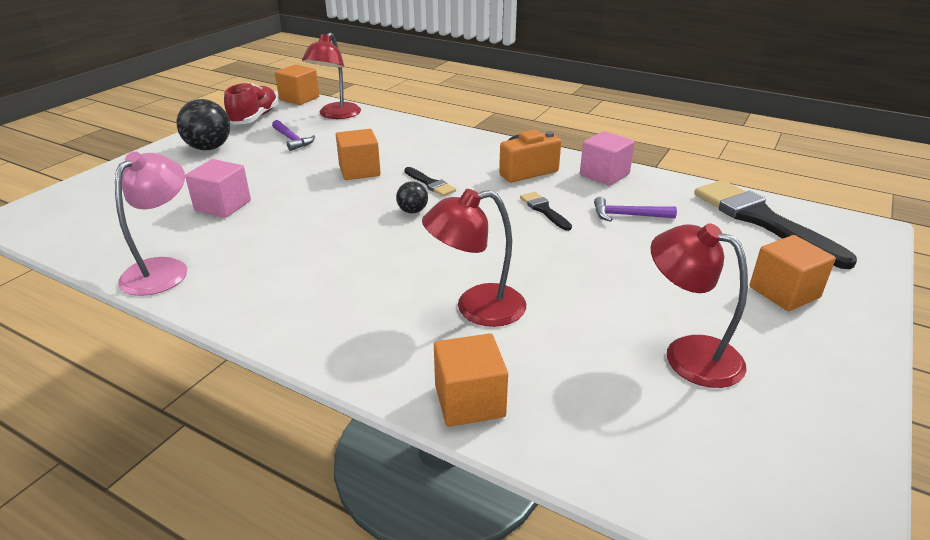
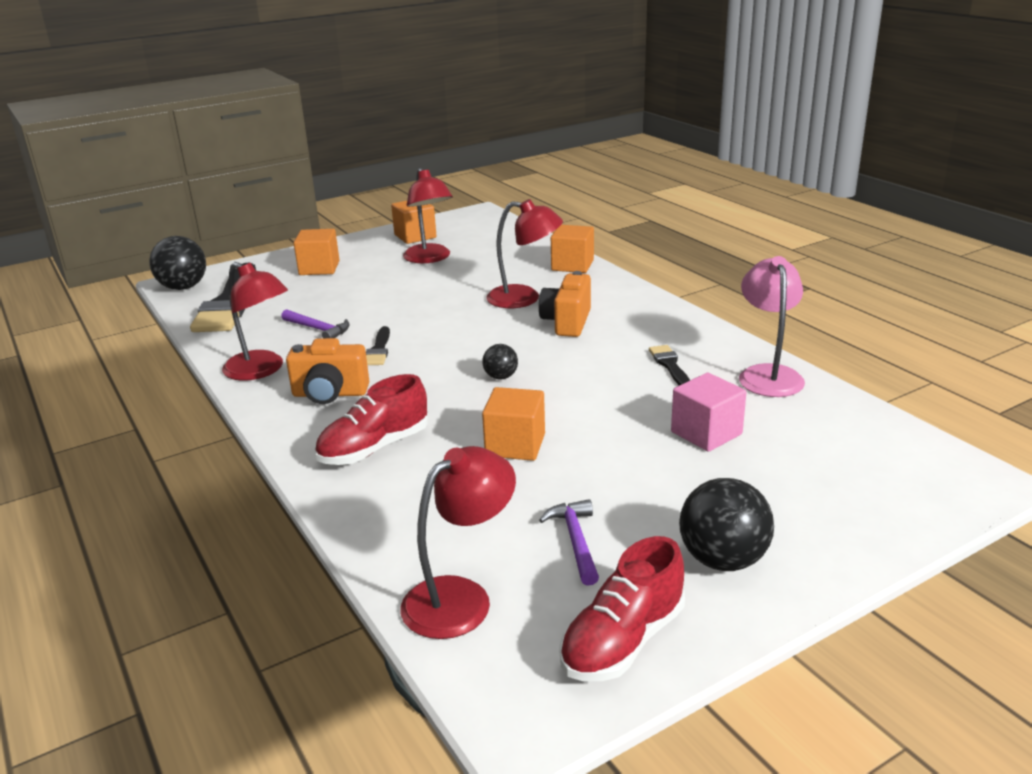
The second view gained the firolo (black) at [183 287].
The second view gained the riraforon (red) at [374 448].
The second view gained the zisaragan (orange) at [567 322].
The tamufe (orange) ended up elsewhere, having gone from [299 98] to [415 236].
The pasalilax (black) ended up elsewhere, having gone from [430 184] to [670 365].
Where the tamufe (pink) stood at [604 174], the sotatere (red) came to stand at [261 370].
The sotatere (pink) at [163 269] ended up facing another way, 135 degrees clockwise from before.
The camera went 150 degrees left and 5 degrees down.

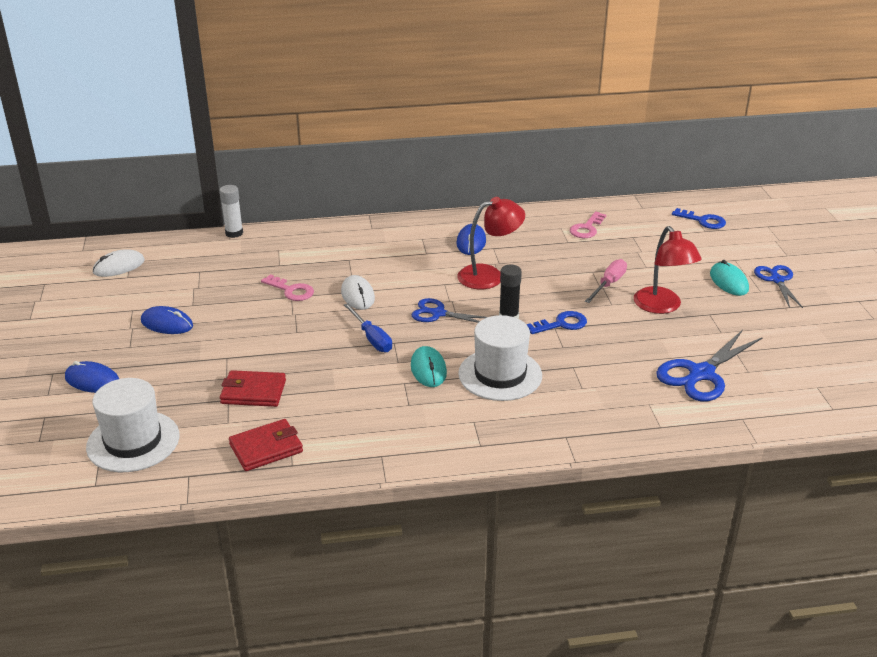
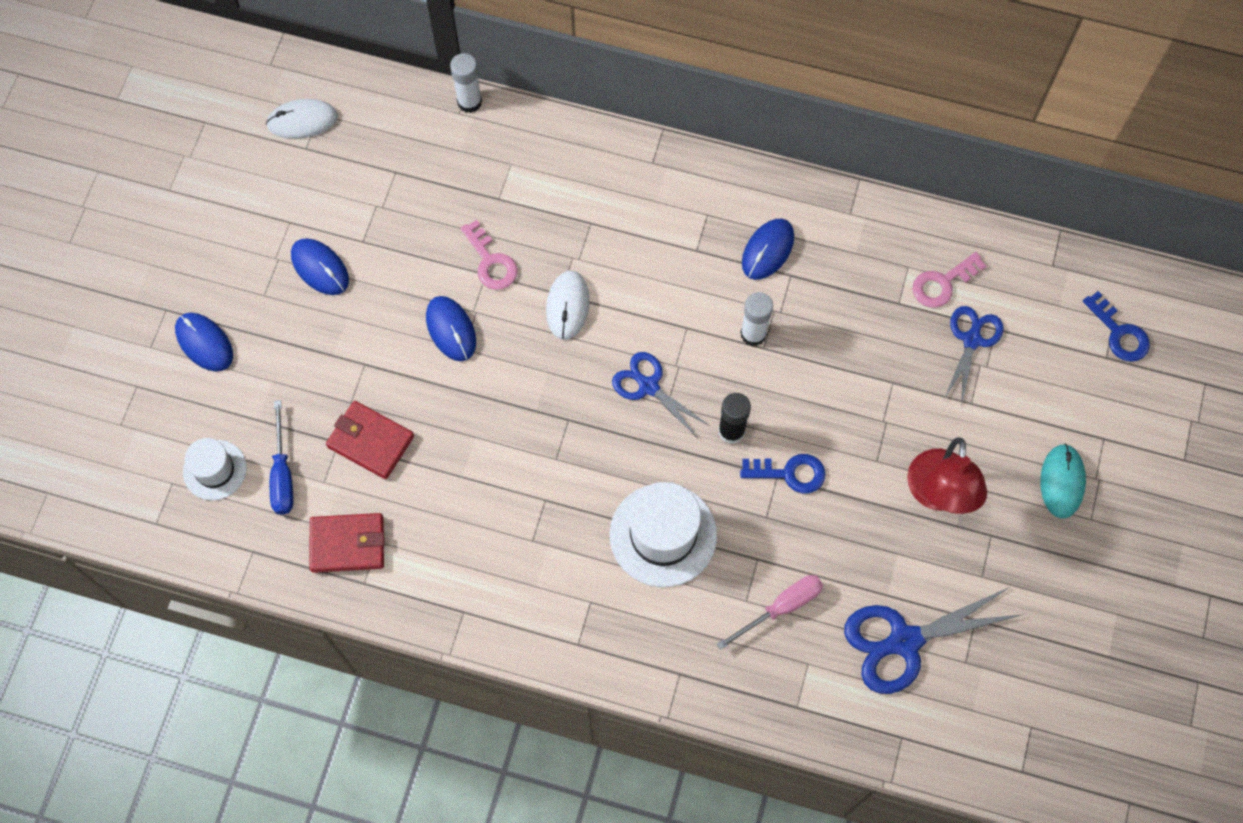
The second view lost the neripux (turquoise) at [428 369].
The second view gained the neripux (blue) at [451 329].
The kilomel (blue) ended up elsewhere, having gone from [372 338] to [282 474].
The kilomel (pink) ended up elsewhere, having gone from [609 284] to [781 608].
The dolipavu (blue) ended up elsewhere, having gone from [777 280] to [971 340].
Where the sotatere (red) stood at [489 275], the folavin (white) came to stand at [753 334].
The size of the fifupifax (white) at [133 441] changed by a factor of 0.60.
The camera went 25 degrees right and 35 degrees up.

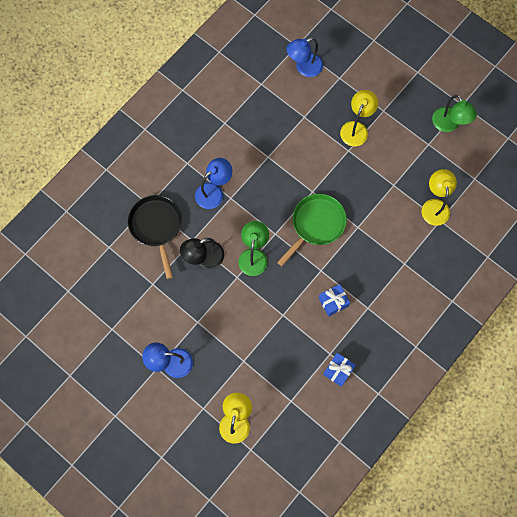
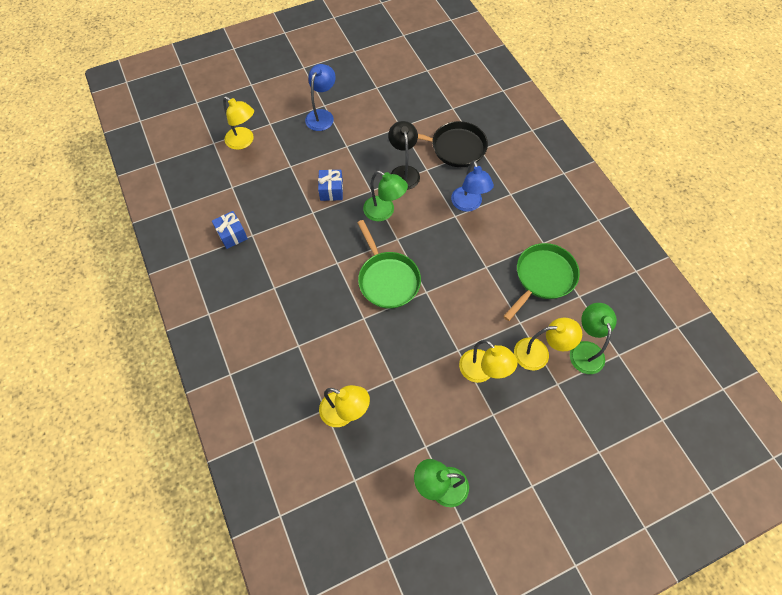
The second view gained the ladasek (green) at [542 277].
The second view gained the sotatere (yellow) at [539 353].
The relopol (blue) ended up elsewhere, having gone from [333 302] to [331 190].
What was the sotatere (blue) at [304 68] turned into the sotatere (green) at [585 350].
The camera went 115 degrees right and 10 degrees down.

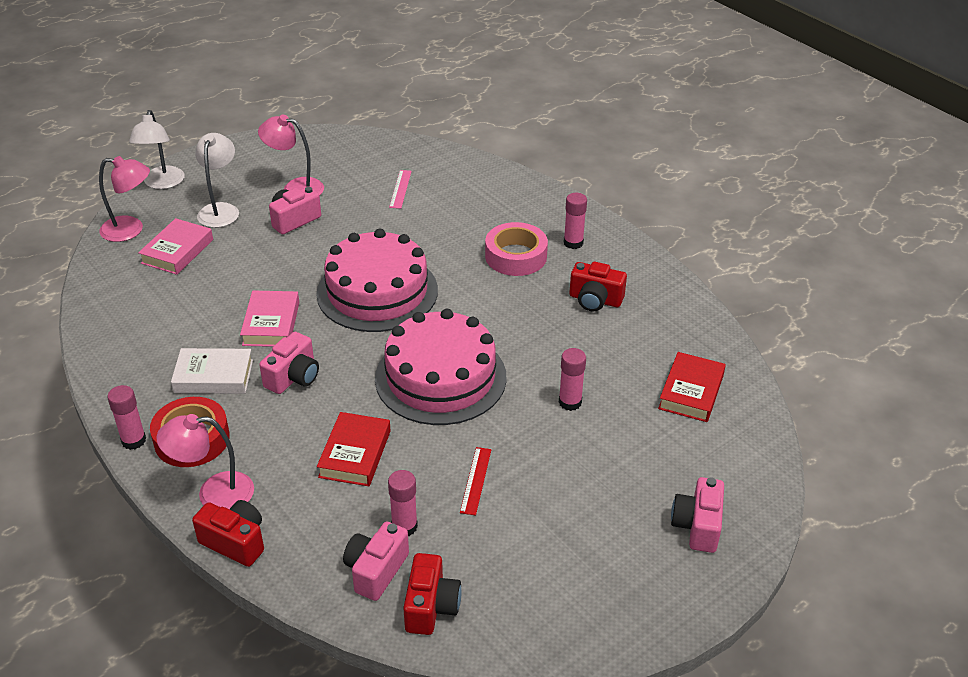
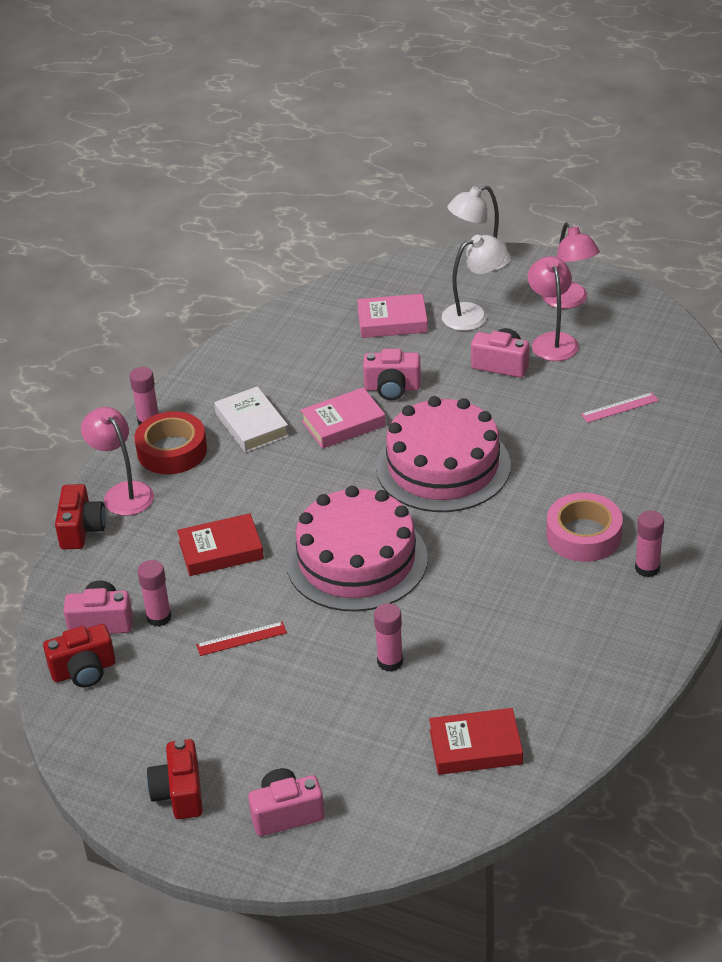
The sotatere (pink) ended up elsewhere, having gone from [131 230] to [569 301].
The zisaragan (pink) ended up elsewhere, having gone from [293 377] to [392 388].
The zisaragan (red) ended up elsewhere, having gone from [595 300] to [179 793].
The camera went 65 degrees right and 0 degrees up.

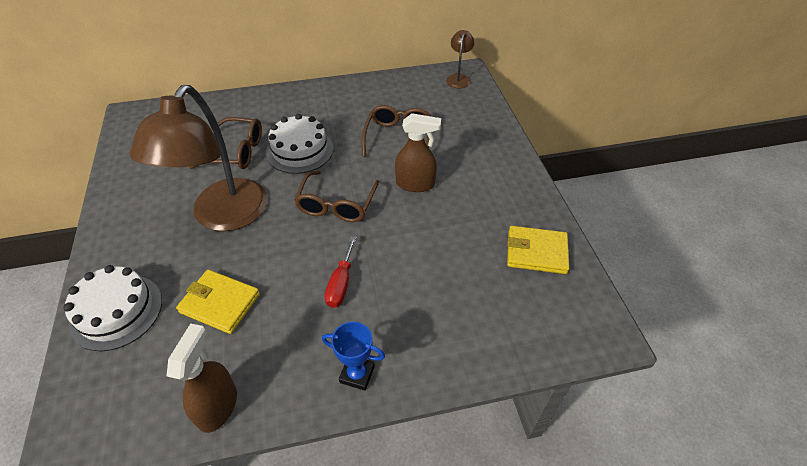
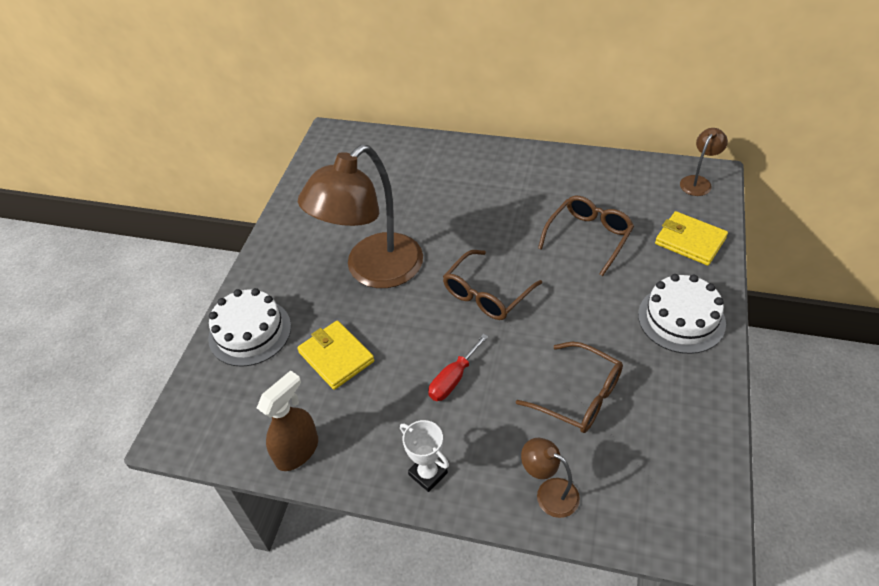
The second view lost the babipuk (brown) at [415 184].
The second view gained the sotatere (brown) at [549 492].
The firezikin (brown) ended up elsewhere, having gone from [236 152] to [579 396].
The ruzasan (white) ended up elsewhere, having gone from [300 150] to [681 319].
The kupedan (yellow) ended up elsewhere, having gone from [536 252] to [690 241].
What was the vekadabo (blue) at [357 374] turned into the vekadabo (white) at [428 474].
The camera went 30 degrees right and 0 degrees up.

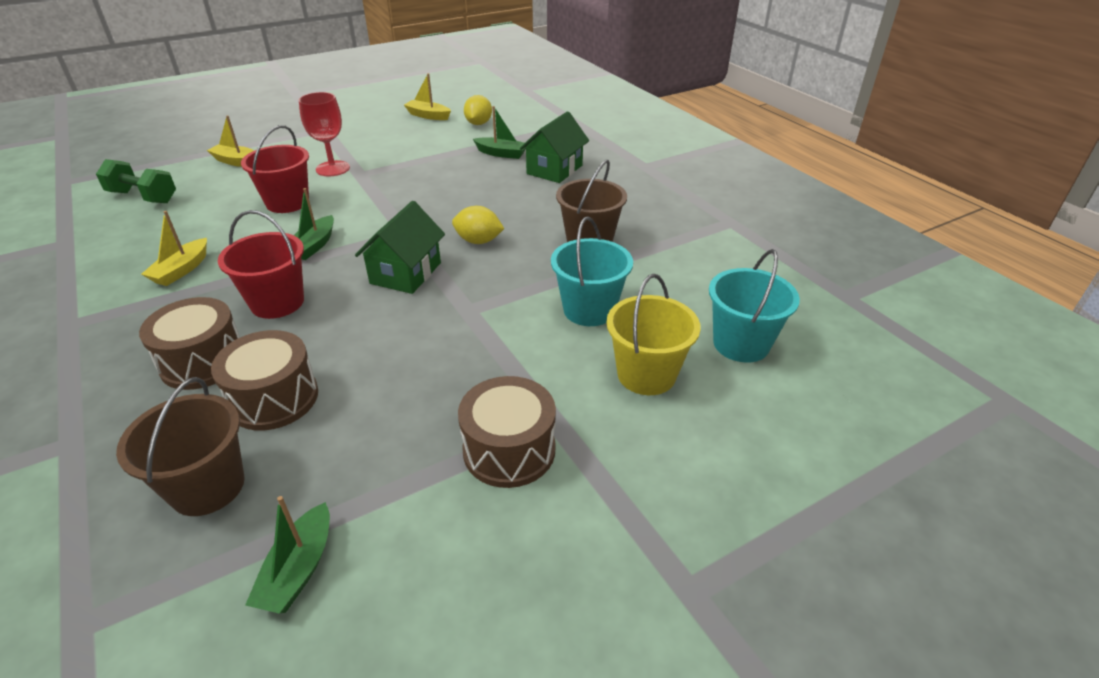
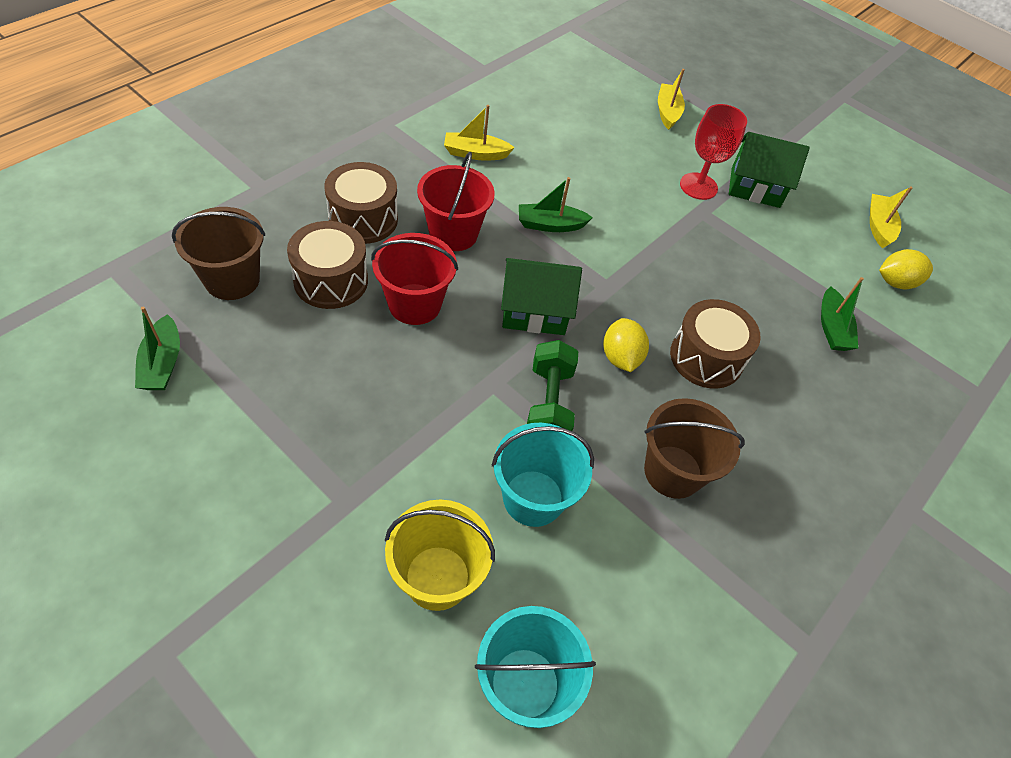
The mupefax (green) ended up elsewhere, having gone from [143 197] to [549 404].
The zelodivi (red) ended up elsewhere, having gone from [287 202] to [414 304].
The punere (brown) ended up elsewhere, having gone from [509 450] to [706 357].
The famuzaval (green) ended up elsewhere, having gone from [554 170] to [755 187].
The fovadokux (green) at [299 570] ended up facing another way, 90 degrees counterclockwise from before.
The camera went 65 degrees right and 15 degrees up.

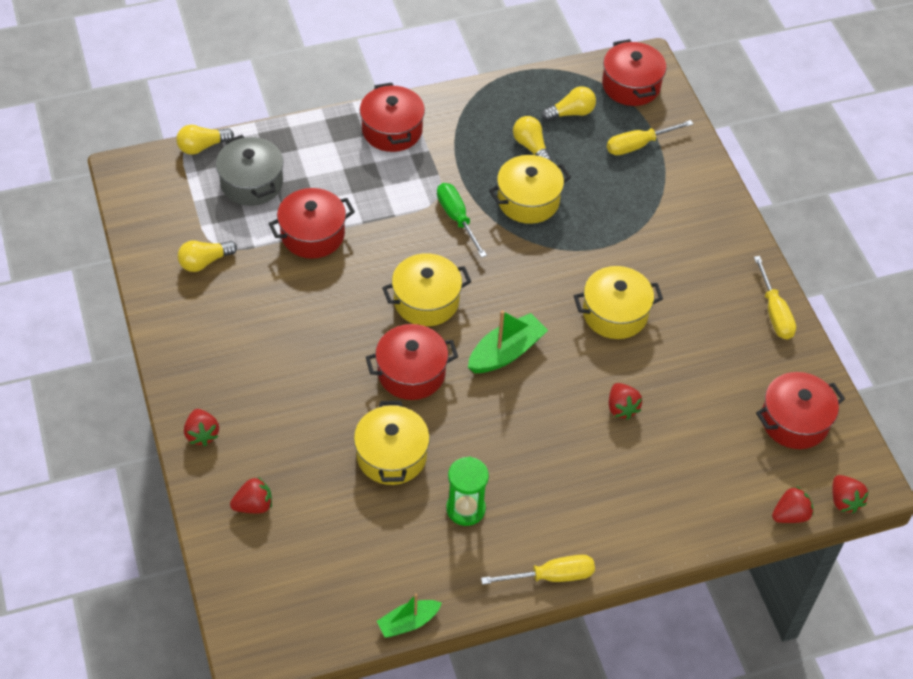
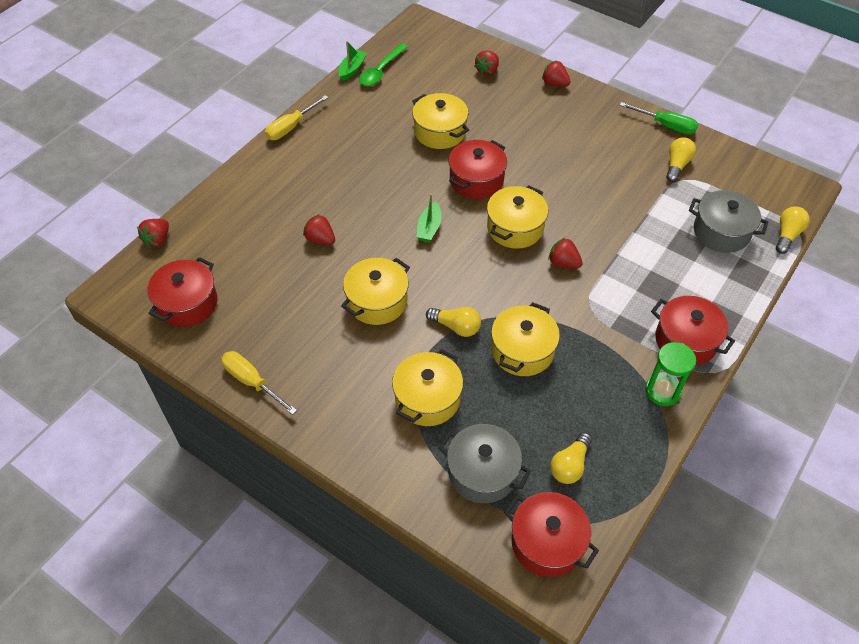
The second view lost the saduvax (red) at [312 234].
The second view gained the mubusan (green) at [381 70].
The second view gained the saduvax (yellow) at [427 398].
The kilomel (green) ended up elsewhere, having gone from [457 218] to [666 125].
The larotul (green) ended up elsewhere, having gone from [465 509] to [662 391].
The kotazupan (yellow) ended up elsewhere, having gone from [531 147] to [456 327].
The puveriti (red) ended up elsewhere, having gone from [844 501] to [563 263].
Where the kilomel (yellow) stood at [638 145], the saduvax (grey) came to stand at [482 472].
The size of the fovadokux (green) at [506 352] changed by a factor of 0.65.
The camera went 145 degrees right and 0 degrees up.

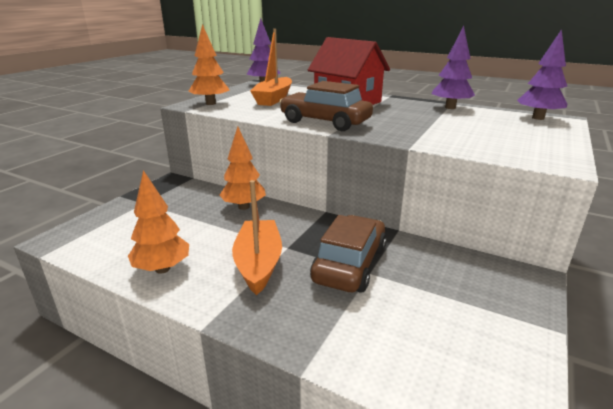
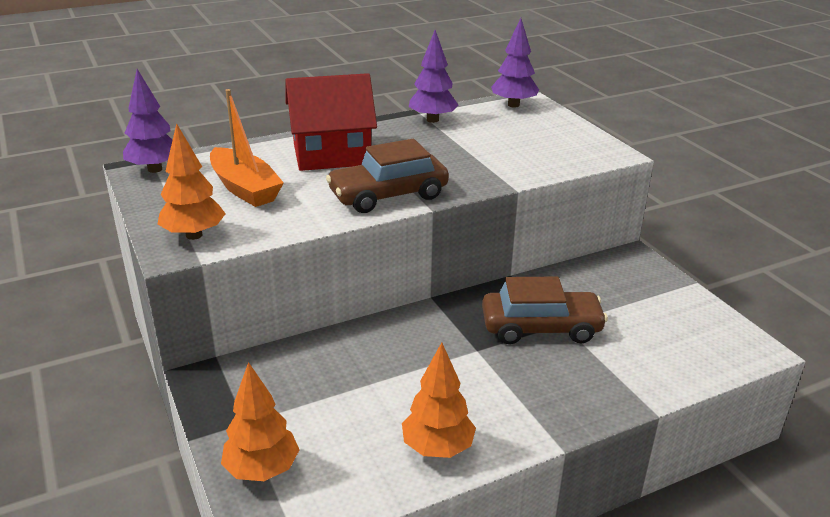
The second view lost the fovadokux (orange) at [258 263].
The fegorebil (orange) ended up elsewhere, having gone from [244 207] to [262 470].
The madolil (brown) at [350 264] ended up facing another way, 120 degrees clockwise from before.
The camera went 55 degrees left and 5 degrees up.

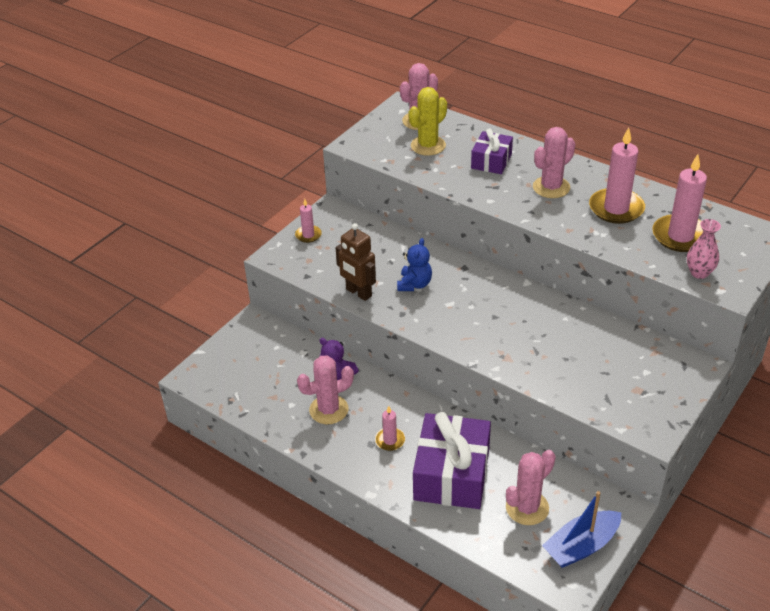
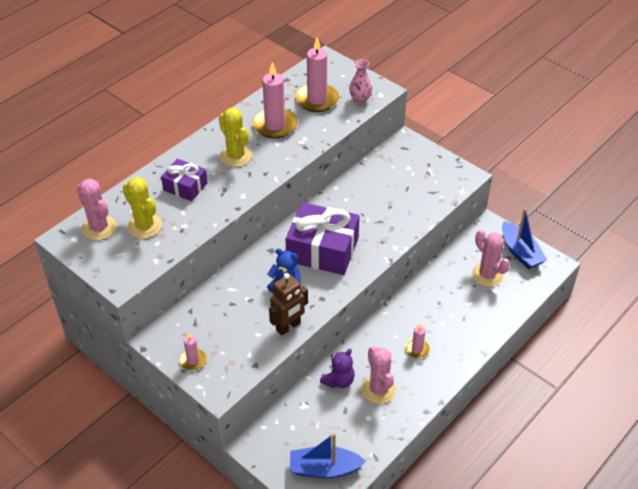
The second view gained the fovadokux (blue) at [324 468].
The relopol (purple) ended up elsewhere, having gone from [451 474] to [322 250].
What was the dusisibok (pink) at [551 187] turned into the dusisibok (yellow) at [236 156].
The camera went 85 degrees left and 5 degrees up.

